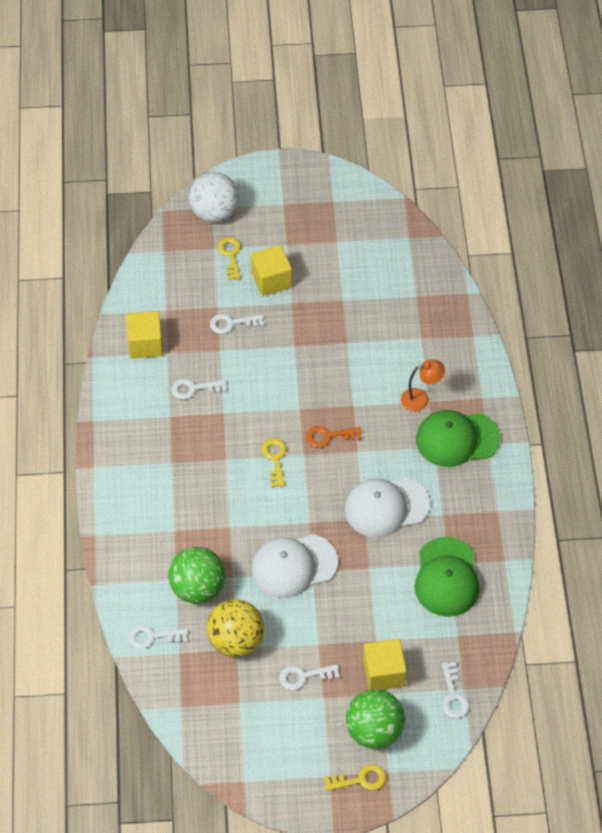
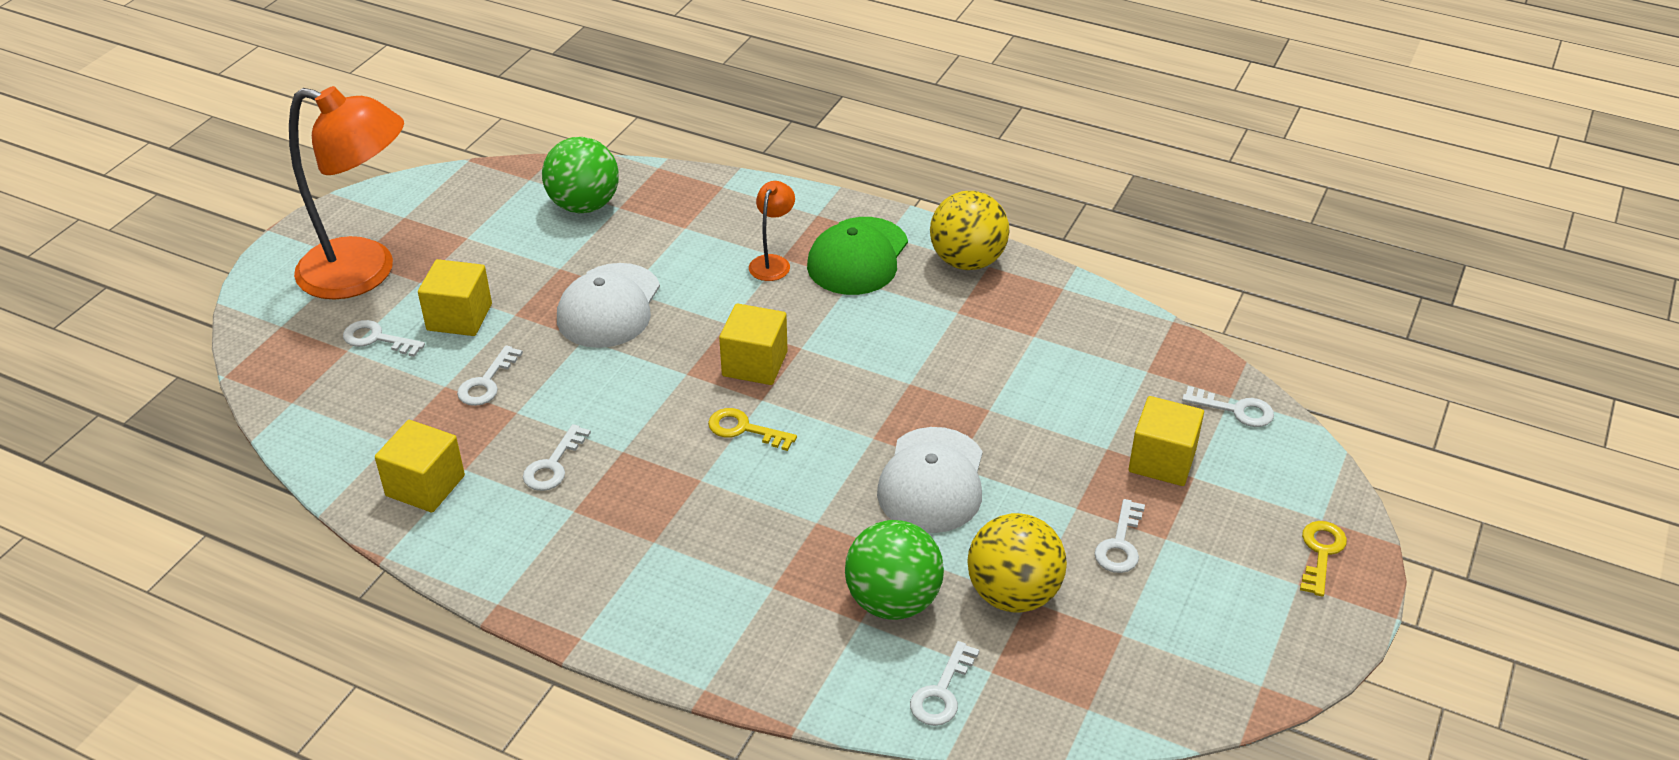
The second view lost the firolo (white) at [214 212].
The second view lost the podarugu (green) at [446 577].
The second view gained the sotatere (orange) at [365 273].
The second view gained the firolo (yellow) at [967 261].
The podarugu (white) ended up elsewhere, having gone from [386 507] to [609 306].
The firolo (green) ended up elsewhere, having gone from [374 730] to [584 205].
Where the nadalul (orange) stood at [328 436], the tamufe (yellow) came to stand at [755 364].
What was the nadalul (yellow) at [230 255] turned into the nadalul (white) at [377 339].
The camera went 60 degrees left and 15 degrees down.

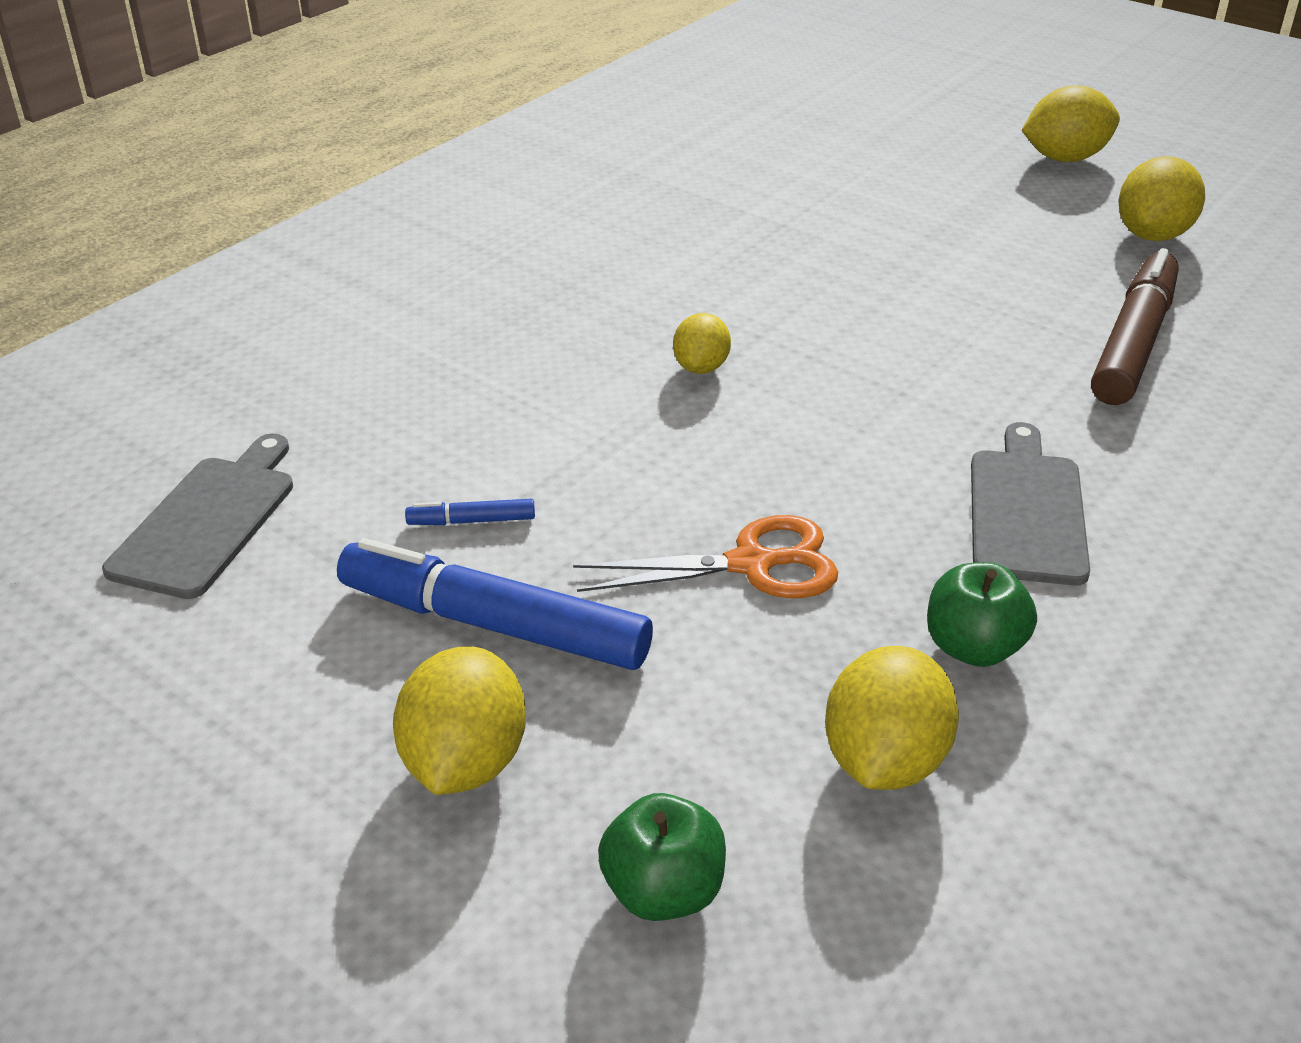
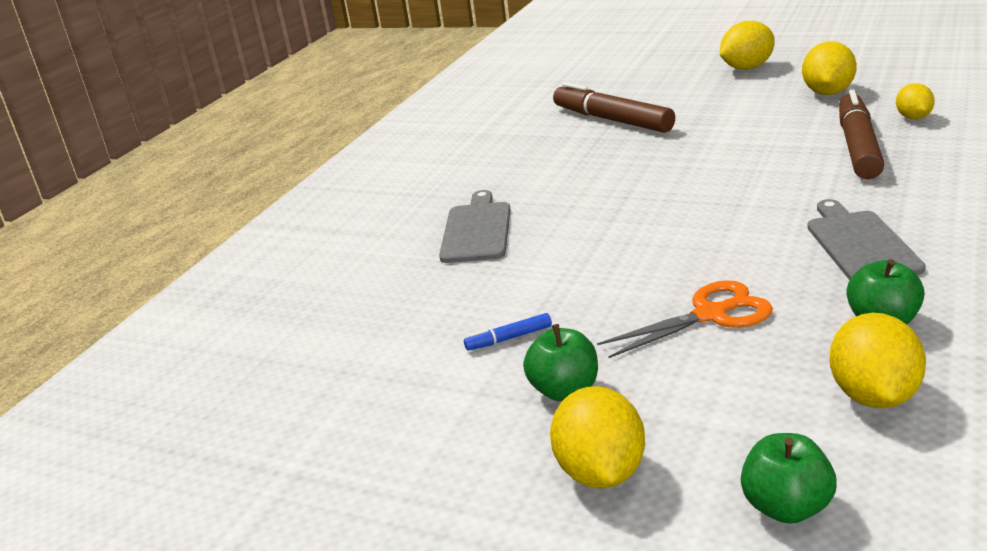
The second view gained the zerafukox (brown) at [612 120].
The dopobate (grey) ended up elsewhere, having gone from [208 521] to [477 230].
The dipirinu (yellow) ended up elsewhere, having gone from [701 367] to [913 118].
Where the zerafukox (blue) stood at [494 624], the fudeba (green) came to stand at [564 390].
The camera went 10 degrees left and 10 degrees down.

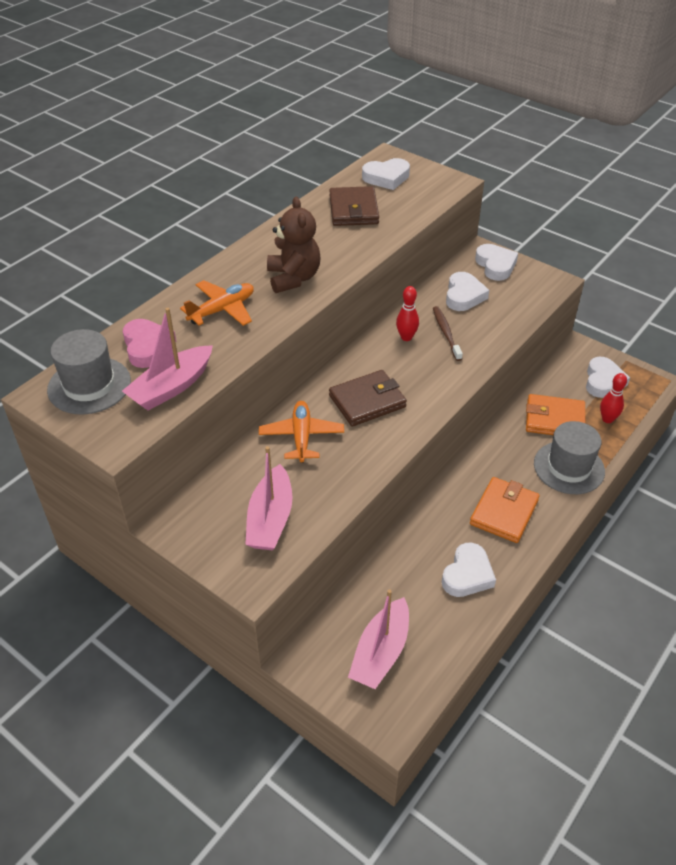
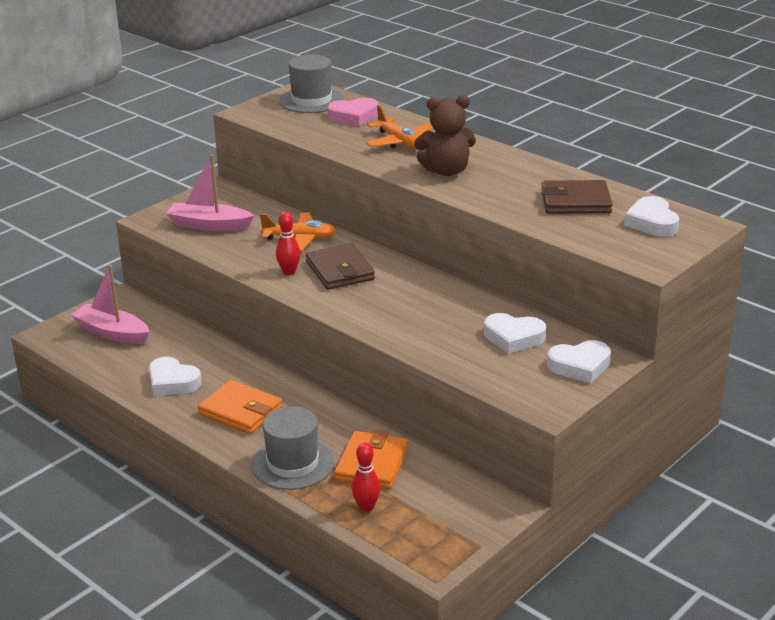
The second view lost the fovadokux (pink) at [171 387].
The second view lost the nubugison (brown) at [446 333].
The second view lost the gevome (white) at [603 381].
The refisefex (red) ended up elsewhere, having gone from [406 337] to [289 272].
The camera went 95 degrees right and 15 degrees down.

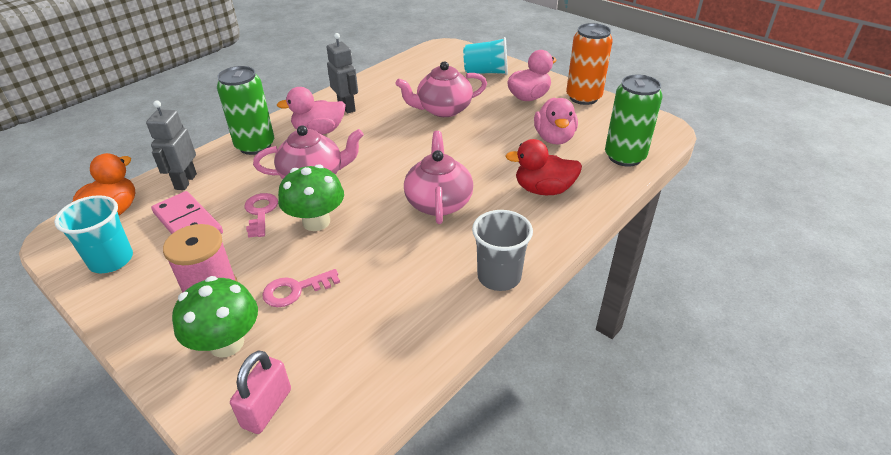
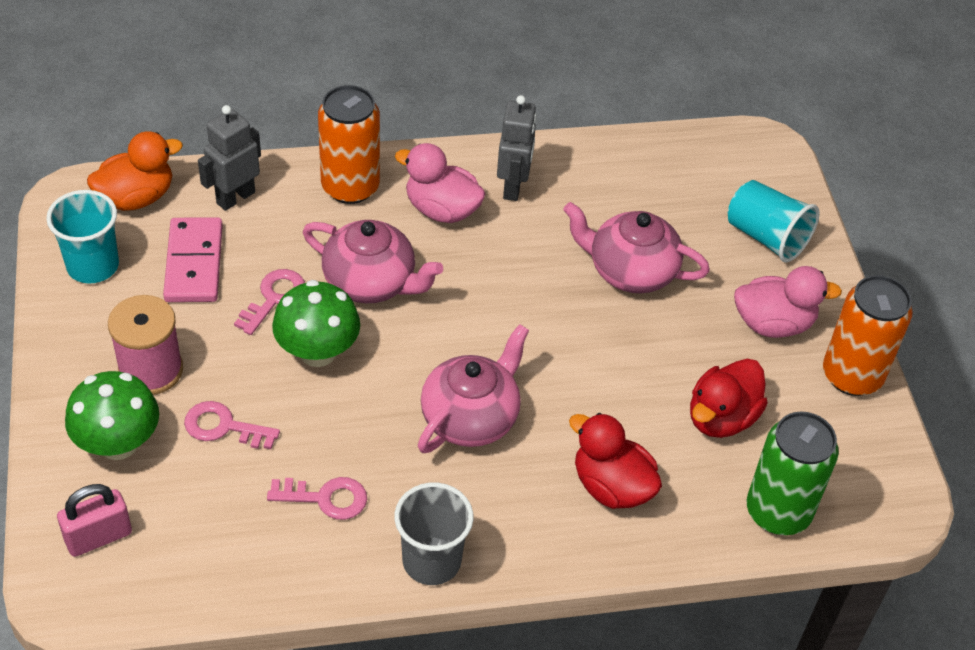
The second view gained the nadalul (pink) at [326 498].
What was the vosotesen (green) at [255 146] turned into the vosotesen (orange) at [350 187].
What was the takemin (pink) at [554 138] turned into the takemin (red) at [721 418].
The camera went 35 degrees right and 10 degrees up.

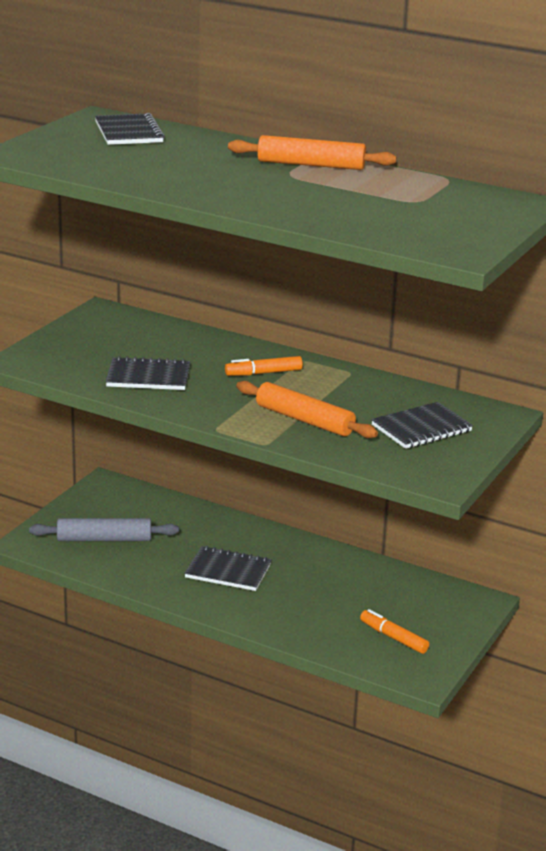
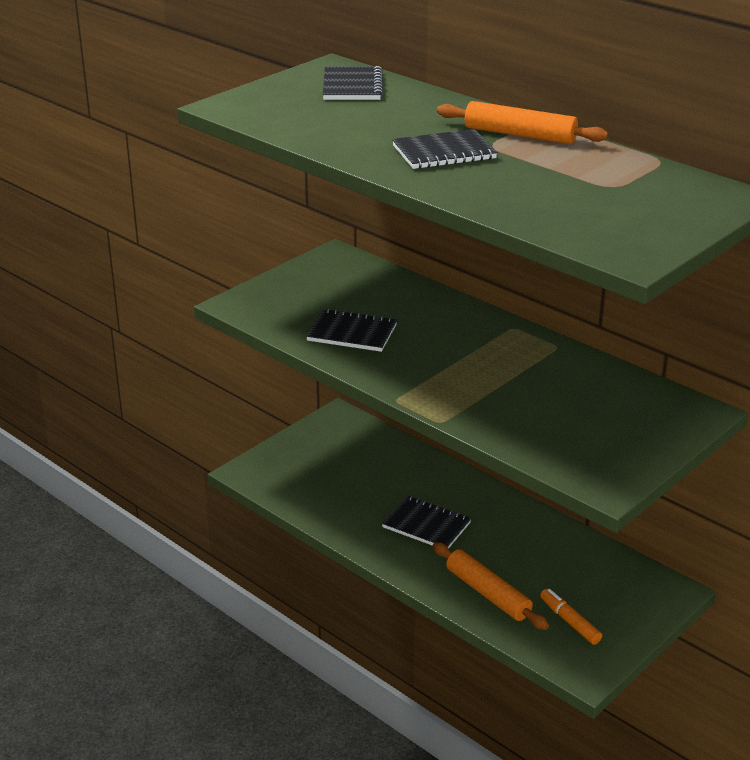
The second view lost the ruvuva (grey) at [104 539].
The second view lost the zerafukox (orange) at [263 373].
The ruvuva (orange) ended up elsewhere, having gone from [304 420] to [487 593].
The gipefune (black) ended up elsewhere, having gone from [421 428] to [444 152].
The camera went 15 degrees right and 5 degrees up.

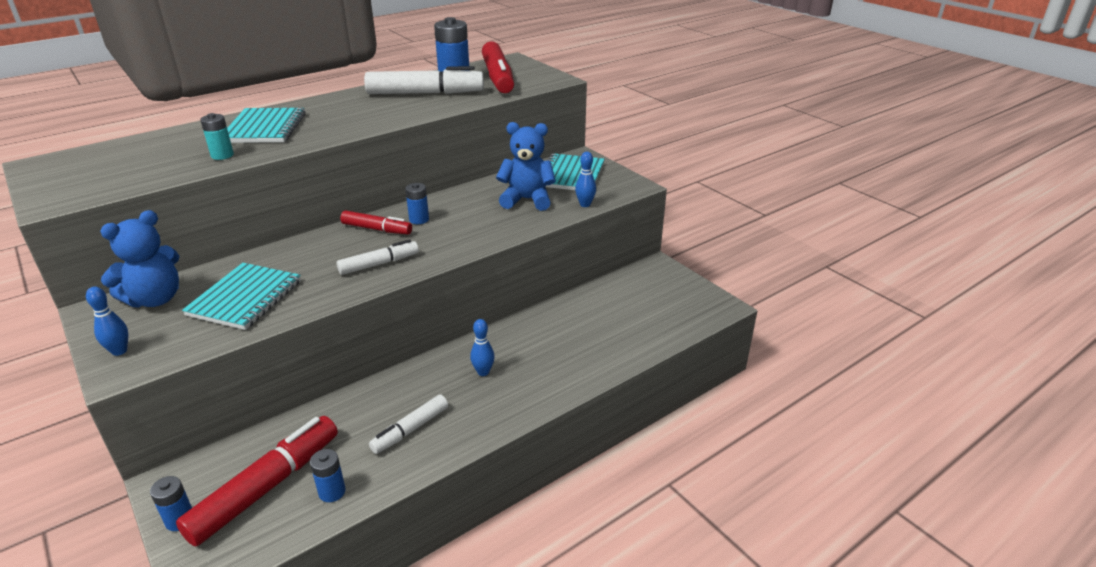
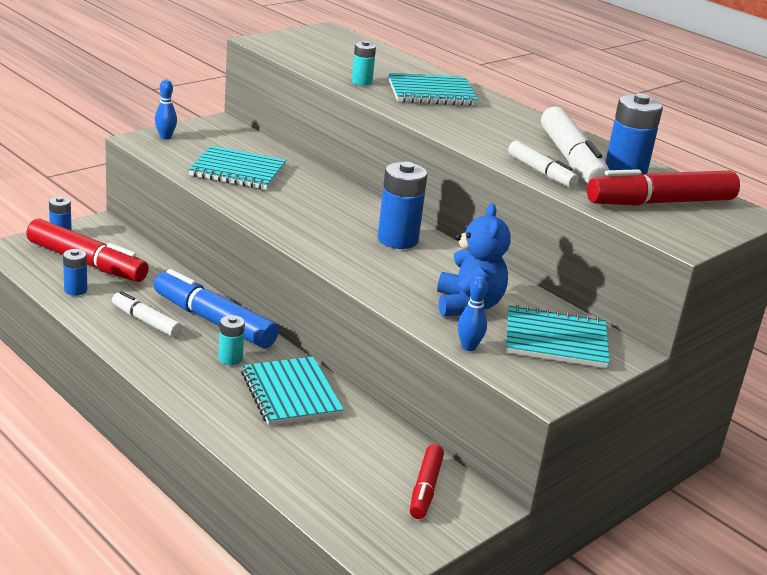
The second view lost the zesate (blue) at [155 299].
The second view gained the zerafukox (blue) at [214 321].
The second view gained the gipefune (turquoise) at [290 394].
The zerafukox (white) ended up elsewhere, having gone from [379 264] to [541 172].
The zerafukox (red) ended up elsewhere, having gone from [377 229] to [425 488].
Where the refisefex (blue) stood at [483 372], the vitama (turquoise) came to stand at [230 359].
The size of the vitama (blue) at [419 219] changed by a factor of 1.79.
The camera went 80 degrees right and 5 degrees down.

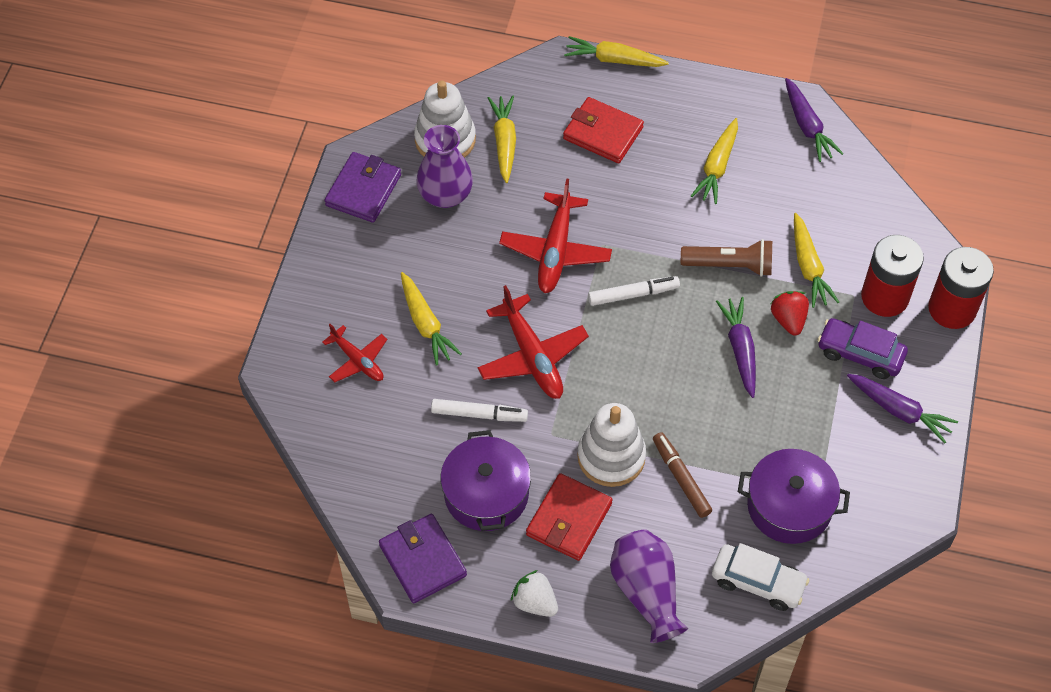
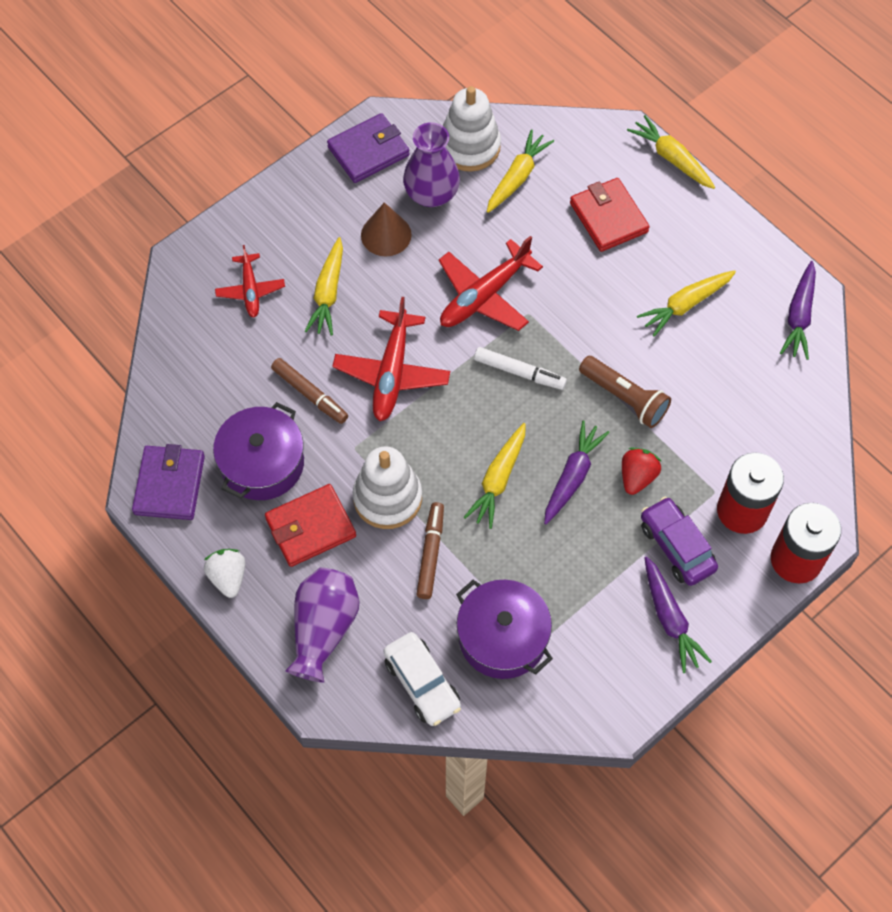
The second view gained the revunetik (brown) at [386 235].
The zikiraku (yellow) ended up elsewhere, having gone from [808 267] to [498 480].
What was the zerafukox (white) at [479 414] turned into the zerafukox (brown) at [310 394].
The camera went 35 degrees right and 5 degrees up.

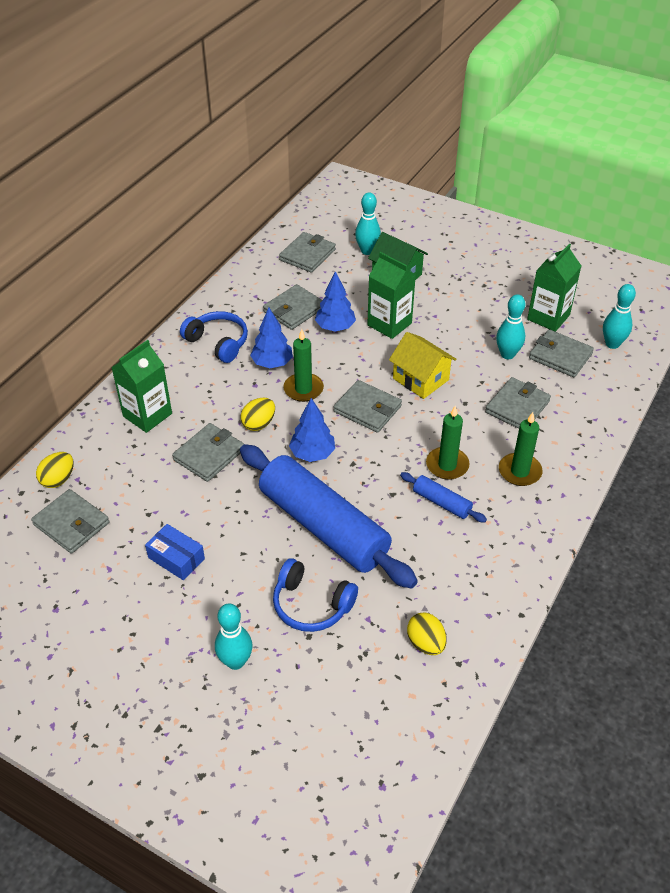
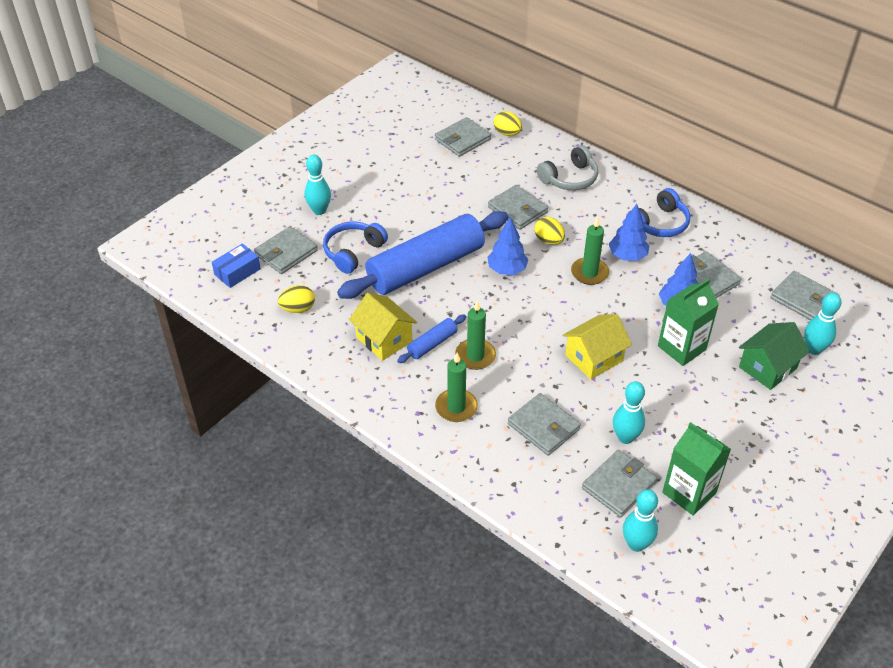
The second view gained the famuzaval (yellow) at [384 339].
The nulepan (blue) ended up elsewhere, having gone from [176 558] to [237 272].
The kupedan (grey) ended up elsewhere, having gone from [367 409] to [286 253].
Where the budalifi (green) stood at [147 415], the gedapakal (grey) came to stand at [569 178].
The camera went 100 degrees right and 0 degrees up.

